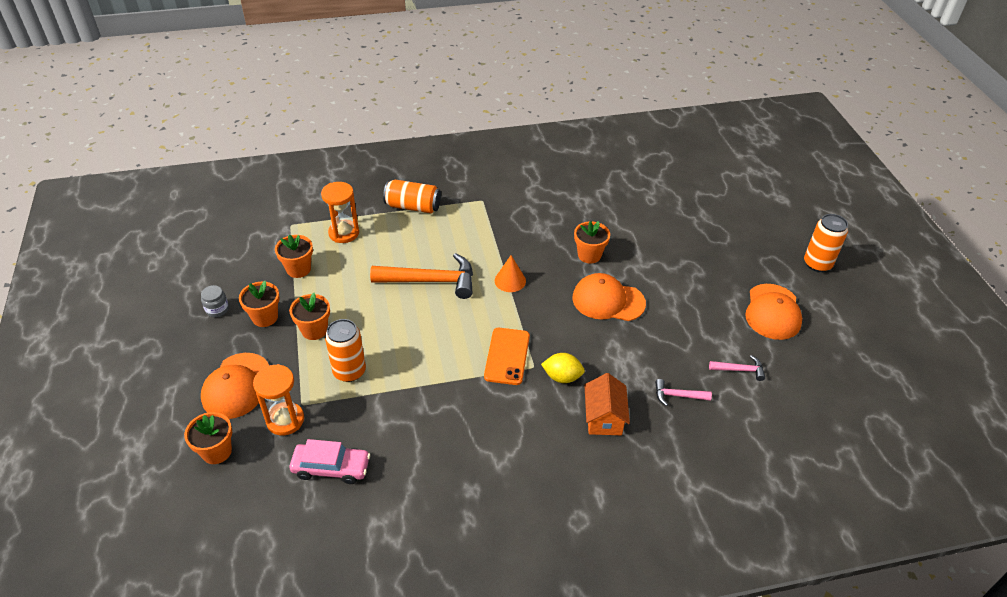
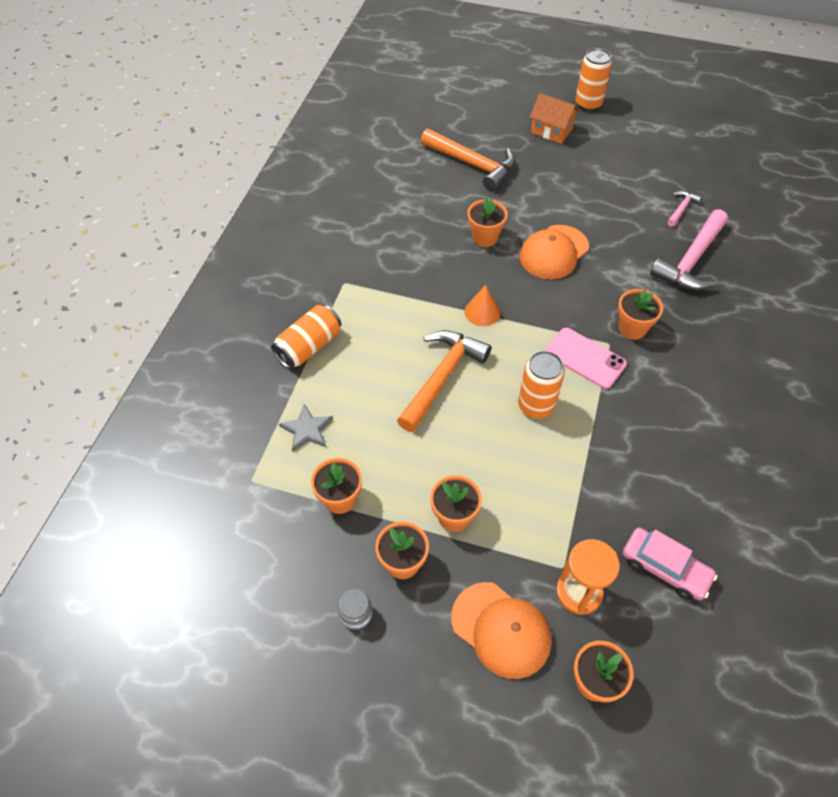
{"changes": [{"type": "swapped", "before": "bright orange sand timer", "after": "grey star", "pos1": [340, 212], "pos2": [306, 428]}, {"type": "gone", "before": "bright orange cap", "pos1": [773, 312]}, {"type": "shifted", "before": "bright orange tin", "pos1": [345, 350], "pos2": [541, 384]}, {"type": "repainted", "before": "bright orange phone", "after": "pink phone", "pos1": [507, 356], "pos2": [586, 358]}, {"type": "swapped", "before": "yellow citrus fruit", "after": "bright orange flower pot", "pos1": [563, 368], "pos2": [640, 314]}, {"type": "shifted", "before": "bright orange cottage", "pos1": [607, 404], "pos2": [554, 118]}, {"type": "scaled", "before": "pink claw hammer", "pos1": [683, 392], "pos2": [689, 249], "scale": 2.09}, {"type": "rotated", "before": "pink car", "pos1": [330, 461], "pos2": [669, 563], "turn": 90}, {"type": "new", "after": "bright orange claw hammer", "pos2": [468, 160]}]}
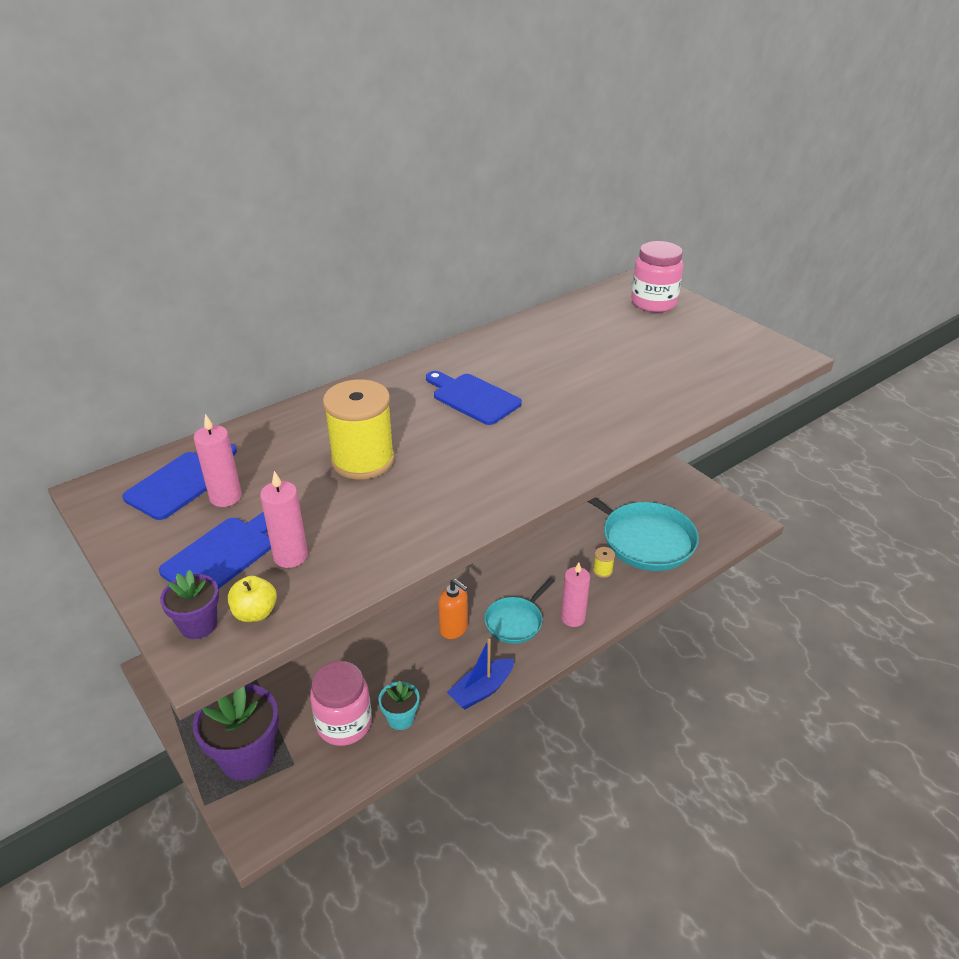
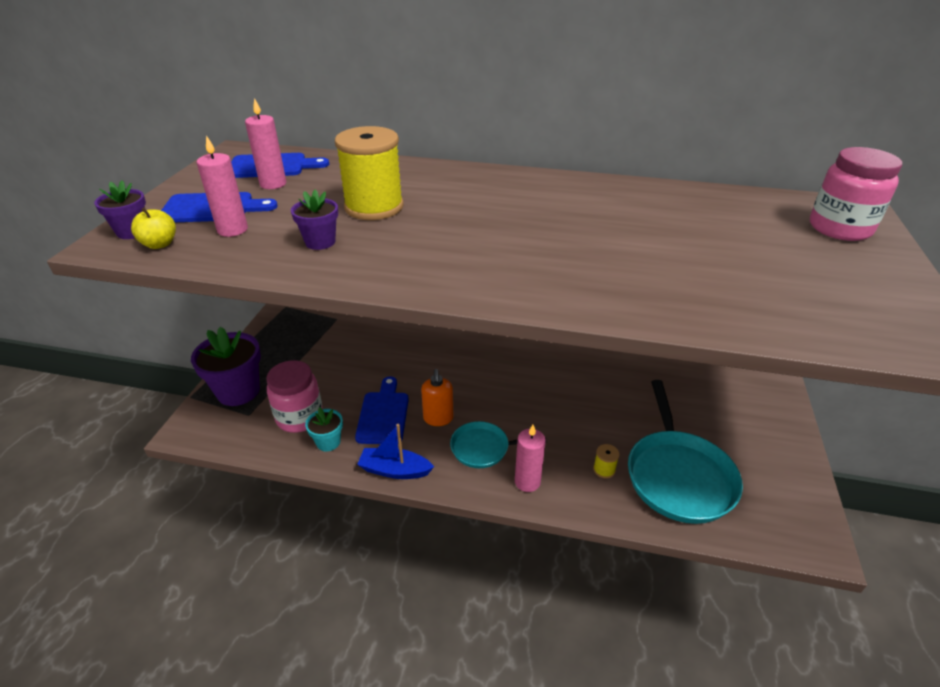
{"changes": [{"type": "shifted", "before": "cobalt cutting board", "pos1": [474, 398], "pos2": [382, 410]}, {"type": "new", "after": "violet flower pot", "pos2": [314, 219]}]}
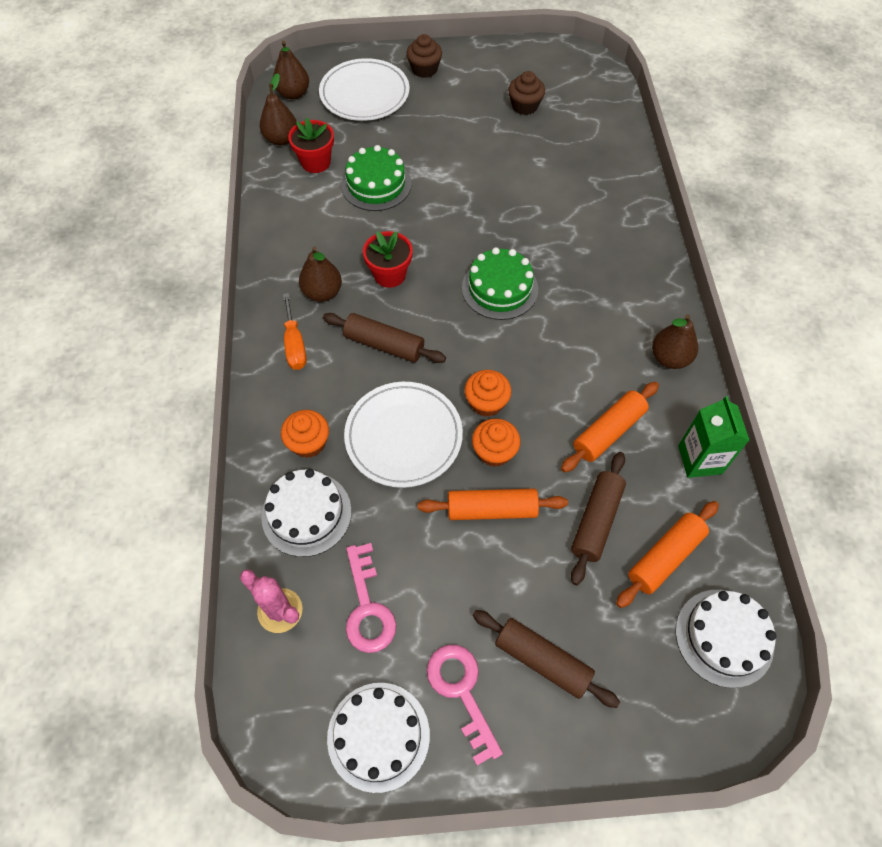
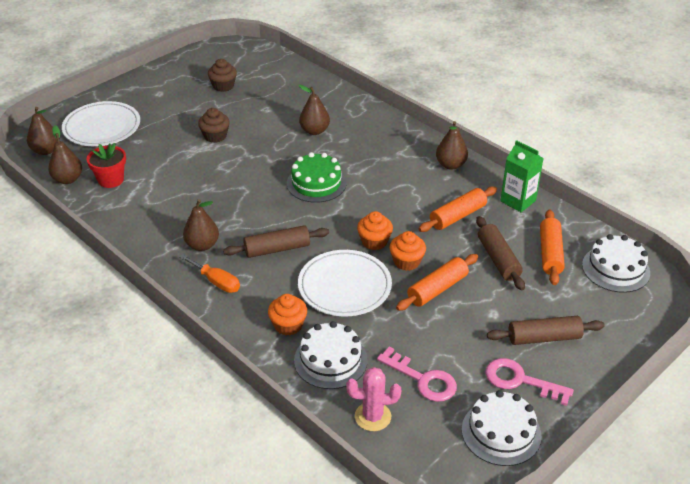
{"changes": [{"type": "shifted", "before": "brown muffin", "pos1": [424, 56], "pos2": [214, 125]}, {"type": "gone", "before": "leaf-green gateau", "pos1": [376, 178]}, {"type": "gone", "before": "crimson flower pot", "pos1": [388, 259]}, {"type": "rotated", "before": "bright orange dough roller", "pos1": [610, 427], "pos2": [458, 209], "turn": 45}, {"type": "new", "after": "brown pear", "pos2": [314, 110]}]}
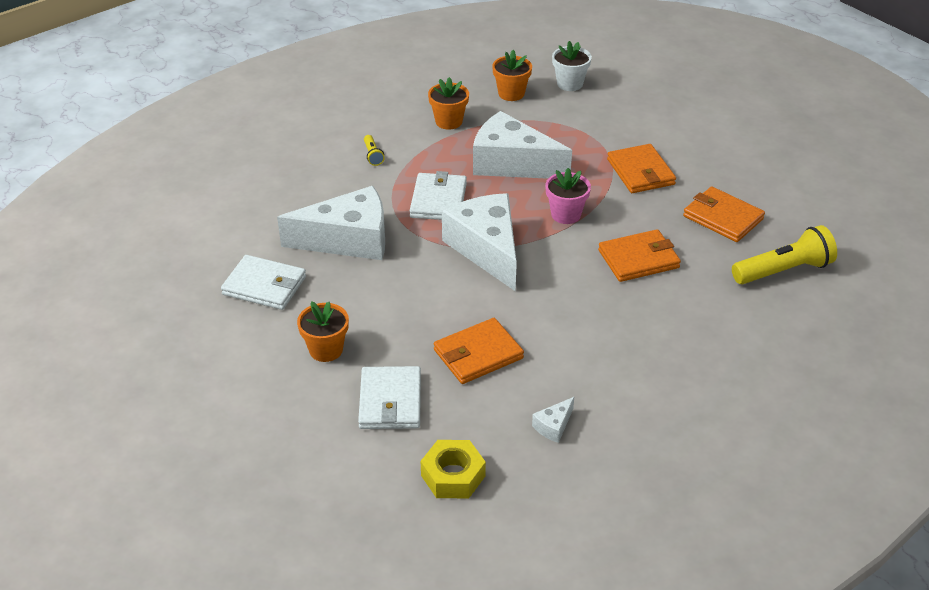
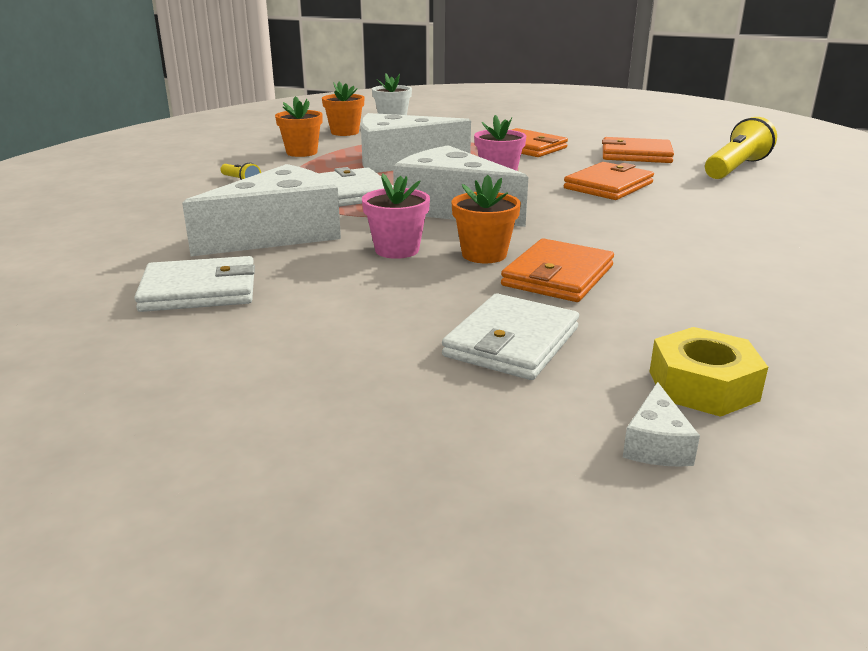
{"changes": [{"type": "shifted", "before": "bright orange flower pot", "pos1": [323, 331], "pos2": [486, 219]}, {"type": "rotated", "before": "white wallet", "pos1": [389, 397], "pos2": [510, 336], "turn": 60}, {"type": "shifted", "before": "white cheese", "pos1": [553, 420], "pos2": [661, 424]}, {"type": "new", "after": "pink flower pot", "pos2": [396, 216]}]}
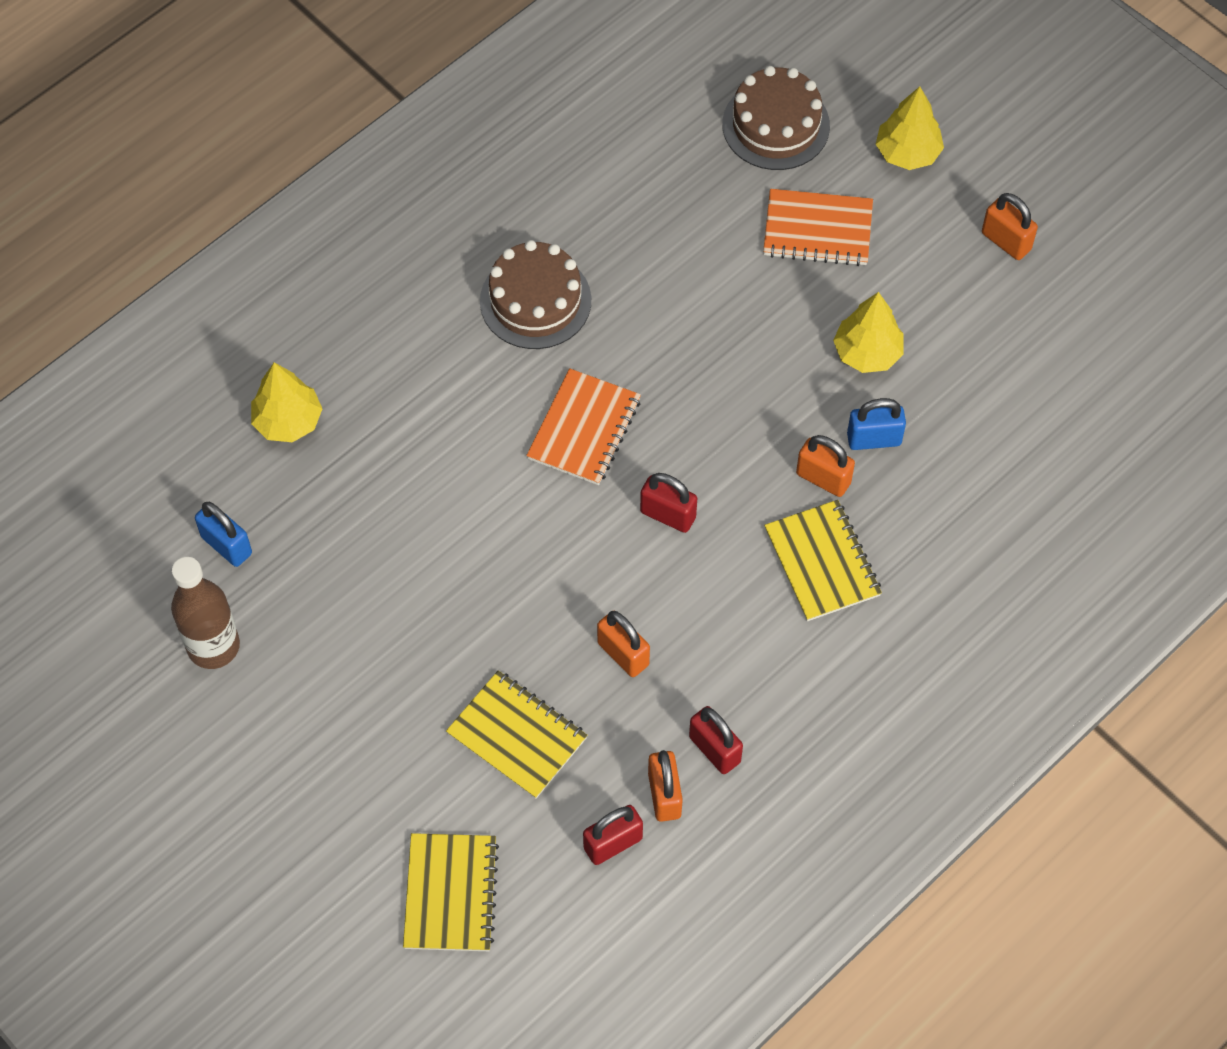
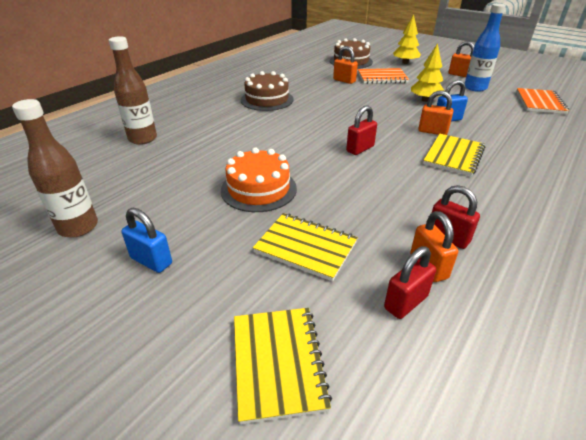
{"changes": [{"type": "swapped", "before": "yellow fir tree", "after": "brown drink bottle", "pos1": [286, 402], "pos2": [133, 90]}, {"type": "shifted", "before": "bright orange notepad", "pos1": [583, 426], "pos2": [542, 101]}, {"type": "rotated", "before": "crimson small lock", "pos1": [668, 503], "pos2": [361, 130], "turn": -60}, {"type": "rotated", "before": "yellow notepad", "pos1": [823, 560], "pos2": [454, 155], "turn": 60}, {"type": "shifted", "before": "cobalt small lock", "pos1": [223, 534], "pos2": [146, 240]}, {"type": "shifted", "before": "bright orange small lock", "pos1": [623, 644], "pos2": [345, 65]}, {"type": "new", "after": "cobalt drink bottle", "pos2": [485, 47]}, {"type": "new", "after": "bright orange gateau", "pos2": [259, 179]}]}
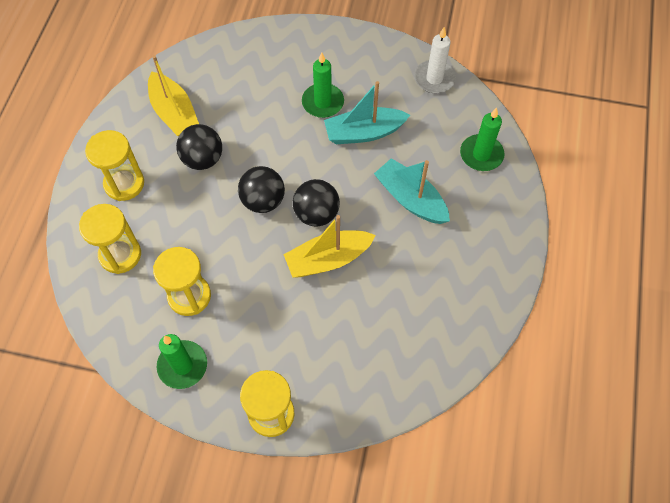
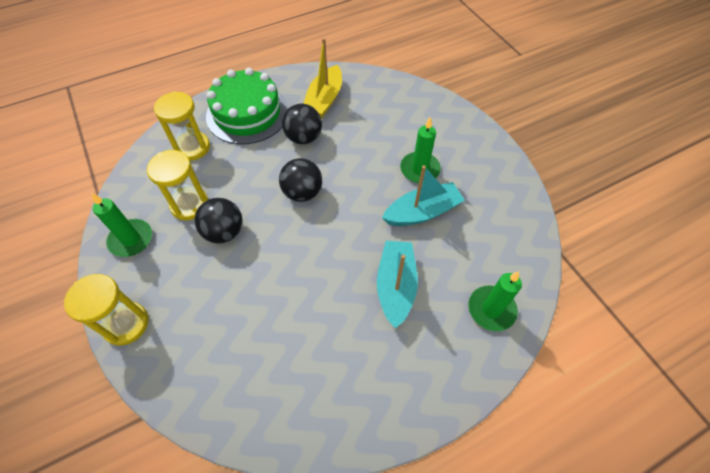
{"changes": [{"type": "gone", "before": "white pillar candle", "pos1": [435, 60]}, {"type": "rotated", "before": "aqua toy boat", "pos1": [367, 112], "pos2": [423, 195], "turn": 120}, {"type": "swapped", "before": "yellow sand timer", "after": "leaf-green gateau", "pos1": [114, 165], "pos2": [247, 106]}, {"type": "shifted", "before": "jet-black play ball", "pos1": [316, 203], "pos2": [218, 220]}, {"type": "gone", "before": "yellow toy boat", "pos1": [329, 246]}]}
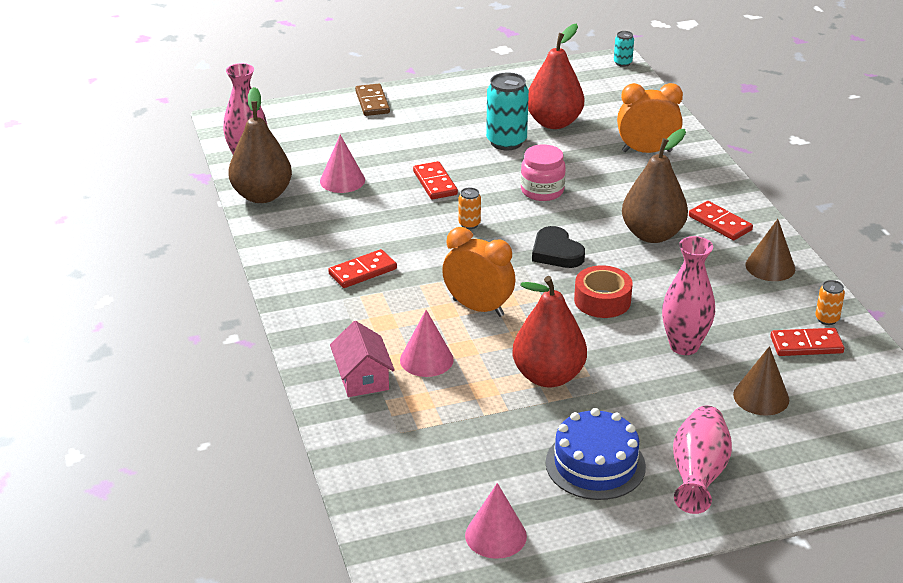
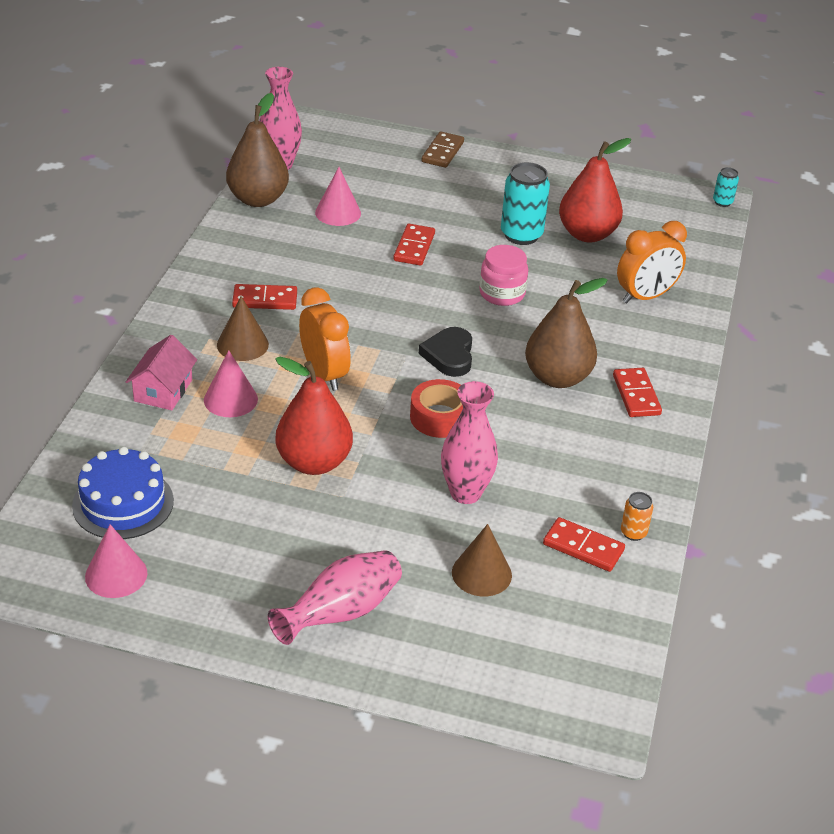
{"changes": [{"type": "rotated", "before": "bright orange clock", "pos1": [650, 118], "pos2": [652, 262], "turn": 120}, {"type": "gone", "before": "bright orange tin", "pos1": [470, 208]}, {"type": "shifted", "before": "brown cone", "pos1": [770, 250], "pos2": [243, 328]}, {"type": "shifted", "before": "cobalt gateau", "pos1": [596, 454], "pos2": [123, 493]}]}
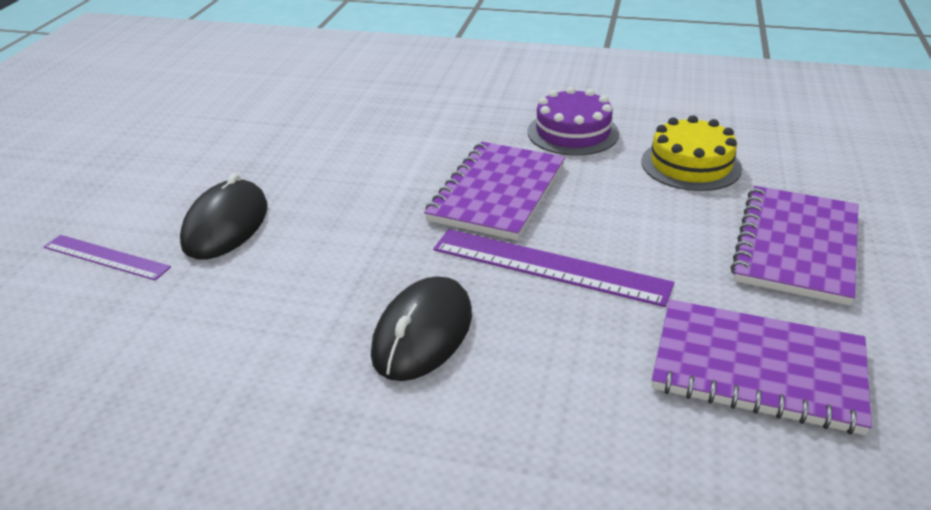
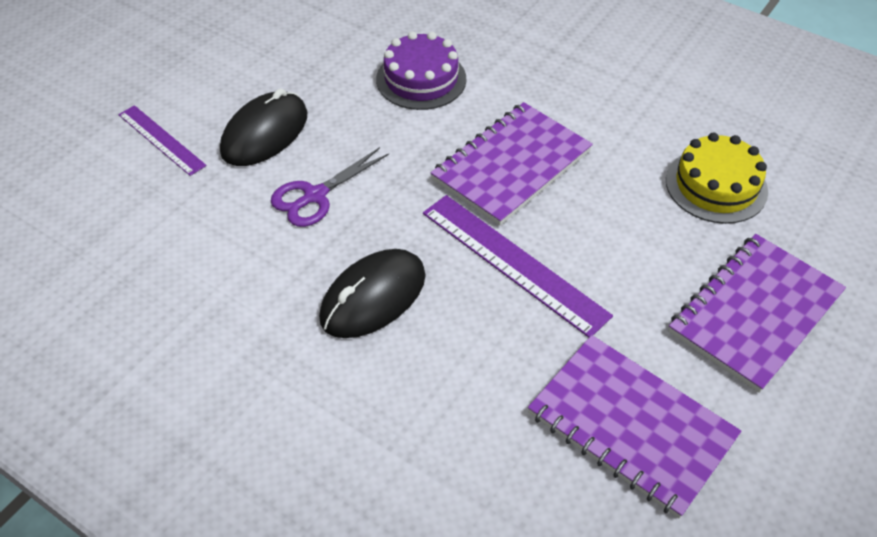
{"changes": [{"type": "shifted", "before": "violet gateau", "pos1": [573, 121], "pos2": [421, 70]}, {"type": "new", "after": "violet scissors", "pos2": [329, 187]}]}
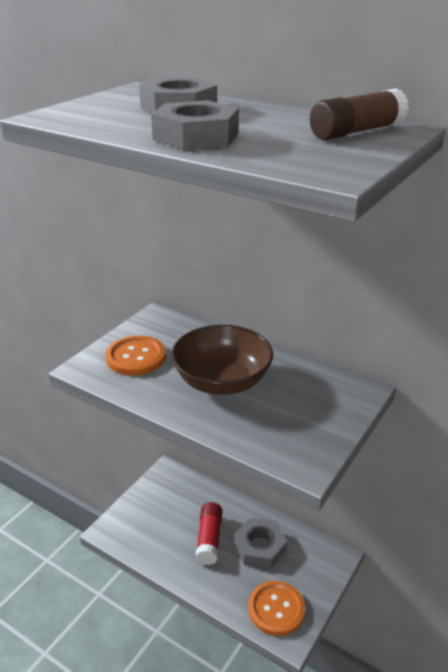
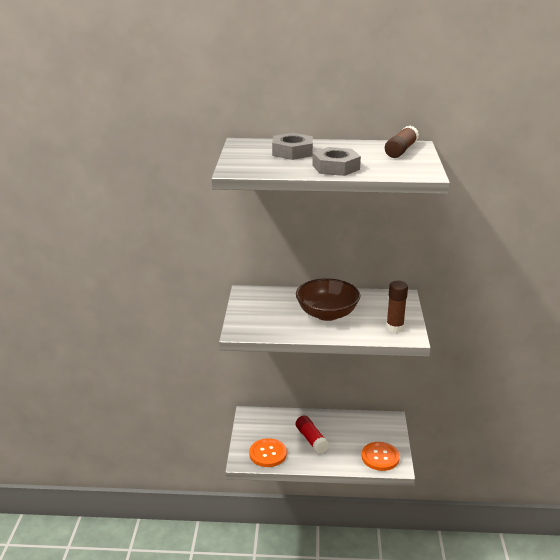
{"changes": [{"type": "shifted", "before": "bright orange shirt button", "pos1": [135, 355], "pos2": [268, 452]}, {"type": "gone", "before": "grey hex nut", "pos1": [260, 543]}, {"type": "new", "after": "brown stick of glue", "pos2": [397, 307]}]}
